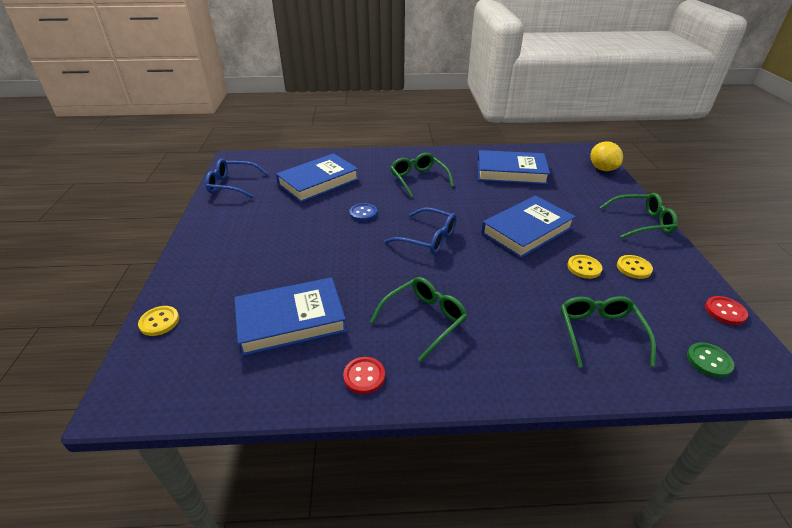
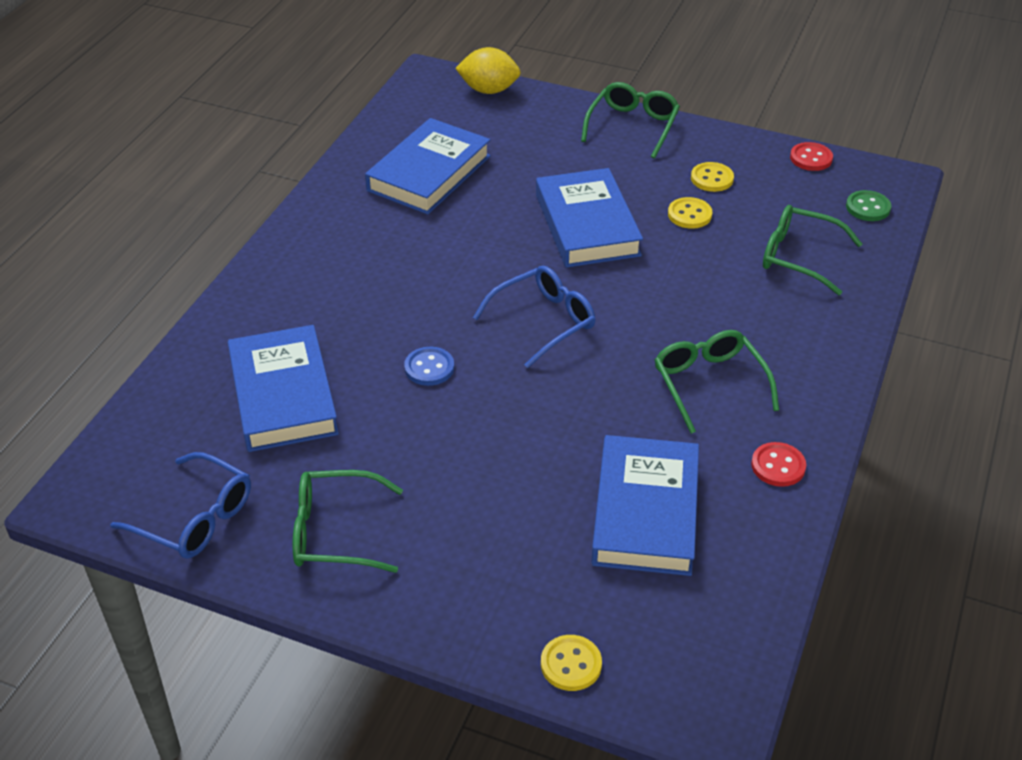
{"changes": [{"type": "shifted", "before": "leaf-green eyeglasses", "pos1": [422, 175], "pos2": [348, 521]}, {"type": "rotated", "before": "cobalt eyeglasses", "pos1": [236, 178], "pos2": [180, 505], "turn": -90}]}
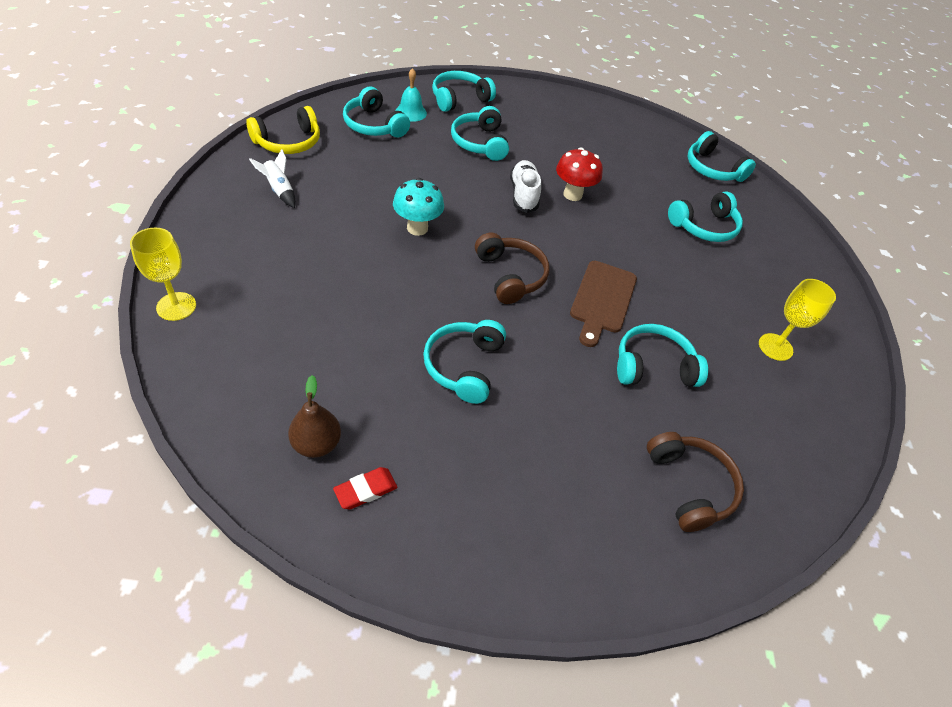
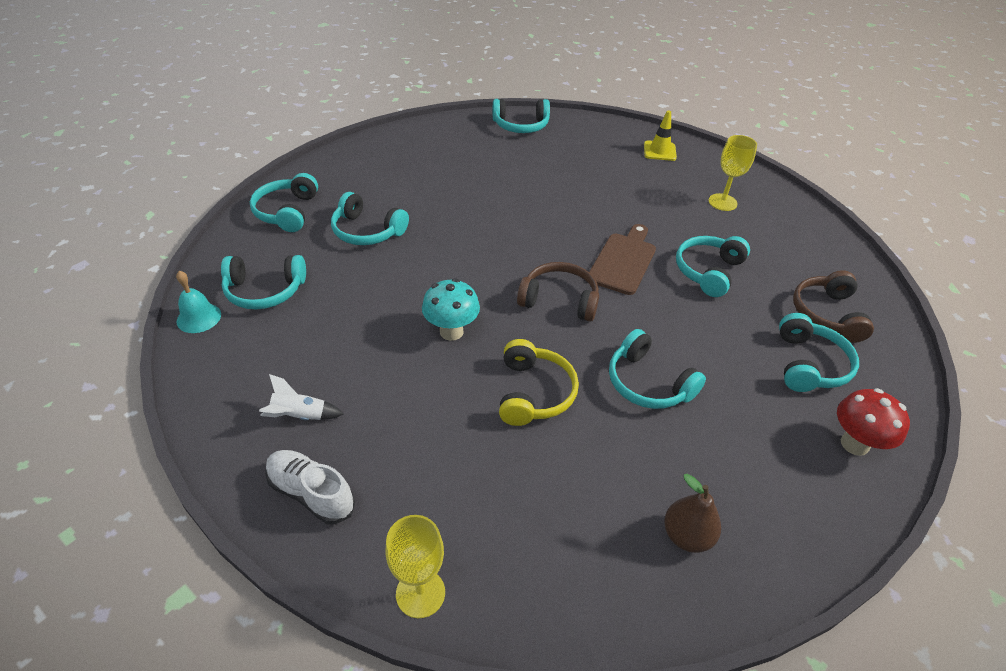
{"changes": [{"type": "shifted", "before": "aqua bell", "pos1": [411, 95], "pos2": [198, 302]}, {"type": "shifted", "before": "yellow headphones", "pos1": [283, 130], "pos2": [539, 382]}, {"type": "shifted", "before": "crimson fungus", "pos1": [579, 174], "pos2": [873, 422]}, {"type": "shifted", "before": "white shoe", "pos1": [525, 186], "pos2": [310, 487]}, {"type": "shifted", "before": "aqua headphones", "pos1": [705, 217], "pos2": [819, 352]}, {"type": "rotated", "before": "brown cutting board", "pos1": [603, 304], "pos2": [622, 259], "turn": -120}, {"type": "rotated", "before": "brown headphones", "pos1": [695, 482], "pos2": [833, 306], "turn": -105}, {"type": "gone", "before": "crimson gum eraser", "pos1": [365, 488]}, {"type": "new", "after": "yellow traffic cone", "pos2": [660, 136]}]}
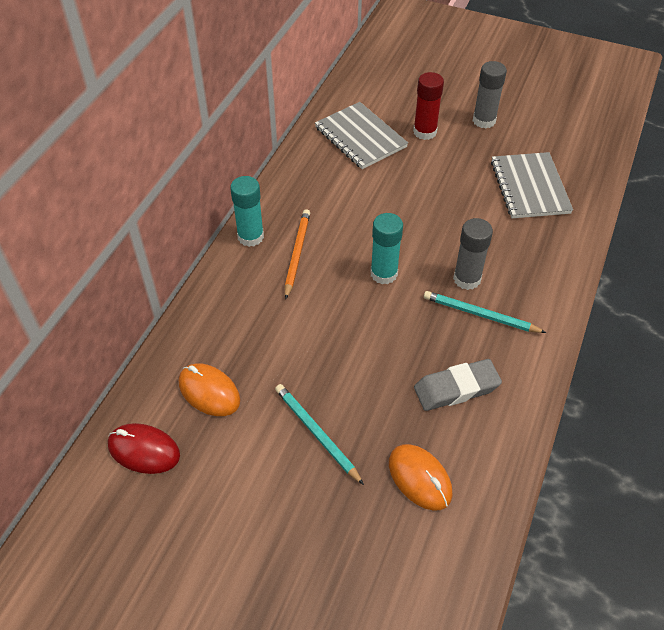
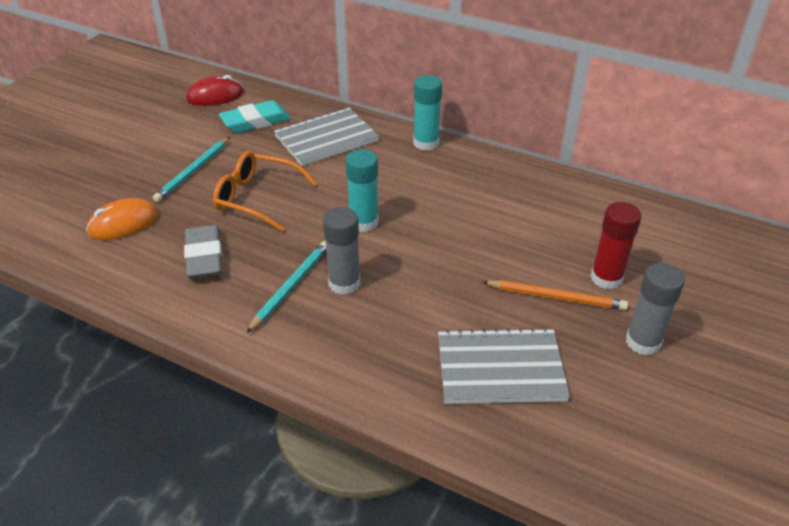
{"changes": [{"type": "shifted", "before": "grey notepad", "pos1": [361, 135], "pos2": [326, 137]}, {"type": "shifted", "before": "bright orange pencil", "pos1": [297, 254], "pos2": [555, 295]}, {"type": "swapped", "before": "bright orange computer mouse", "after": "aqua gum eraser", "pos1": [209, 389], "pos2": [255, 116]}, {"type": "rotated", "before": "aqua pencil", "pos1": [319, 434], "pos2": [191, 169], "turn": 150}, {"type": "rotated", "before": "crimson computer mouse", "pos1": [144, 448], "pos2": [215, 90], "turn": 45}, {"type": "new", "after": "bright orange eyeglasses", "pos2": [265, 191]}]}
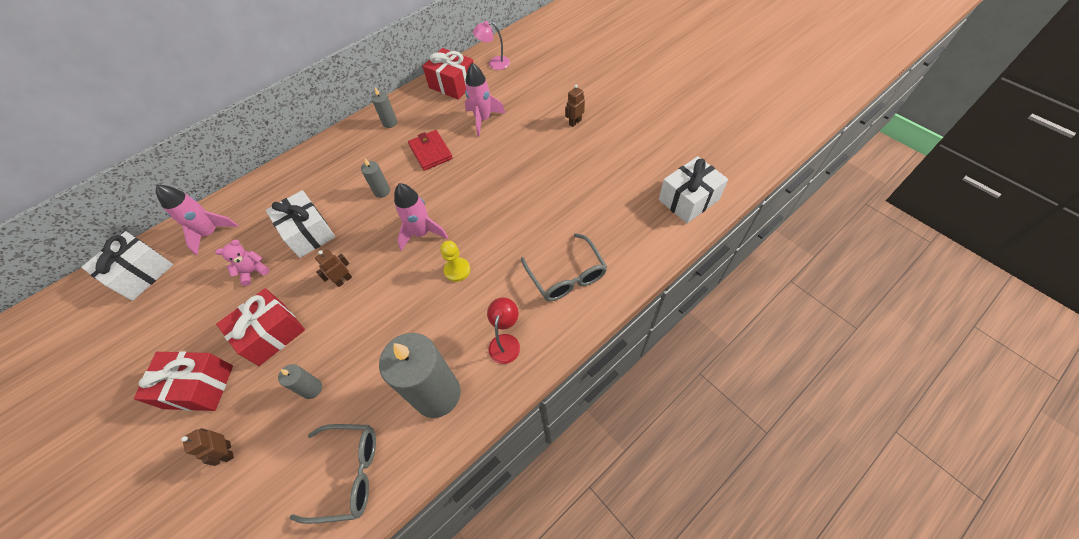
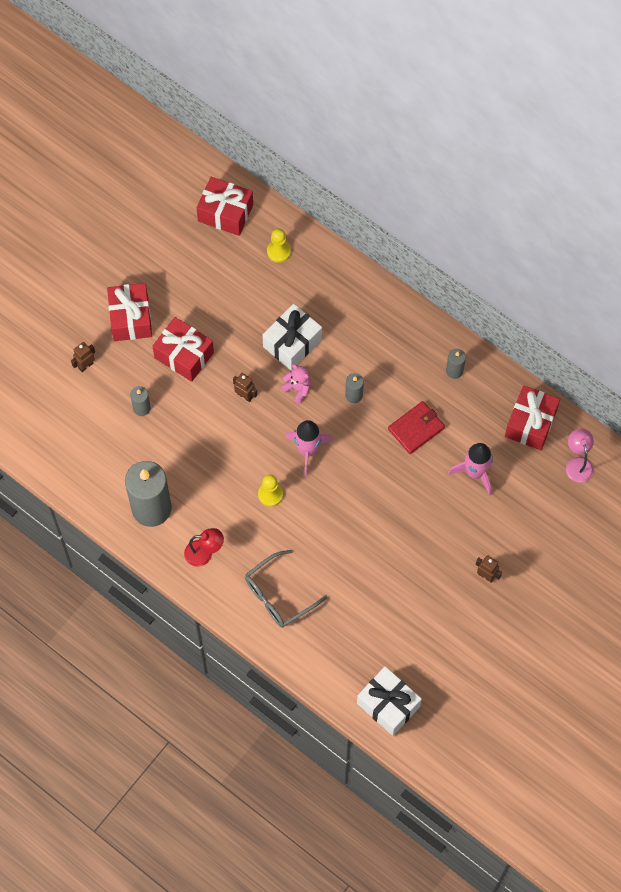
{"changes": [{"type": "swapped", "before": "pink spaceship", "after": "yellow game pawn", "pos1": [197, 220], "pos2": [279, 245]}, {"type": "repainted", "before": "white gift", "after": "crimson gift", "pos1": [127, 266], "pos2": [225, 206]}, {"type": "shifted", "before": "pink teddy bear", "pos1": [242, 263], "pos2": [296, 384]}, {"type": "gone", "before": "grey eyeglasses", "pos1": [333, 474]}]}
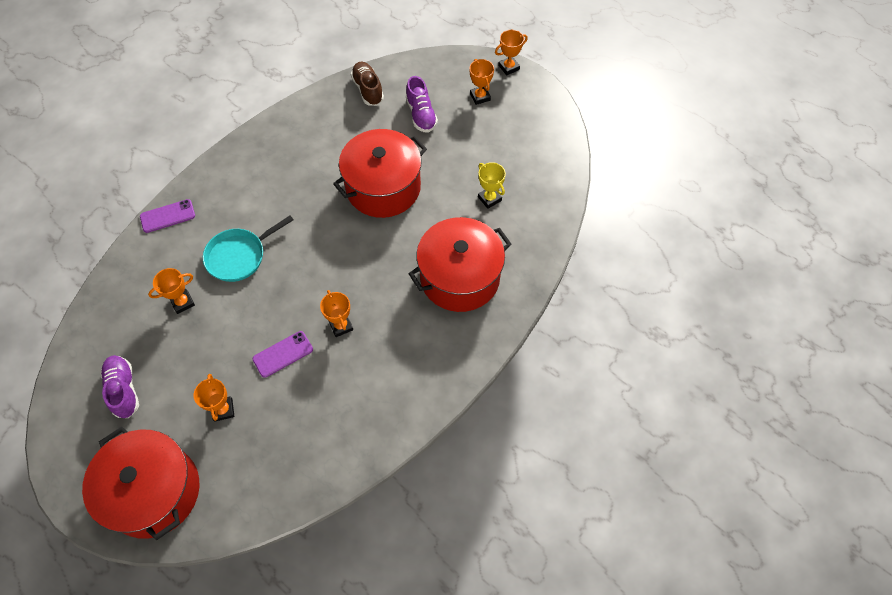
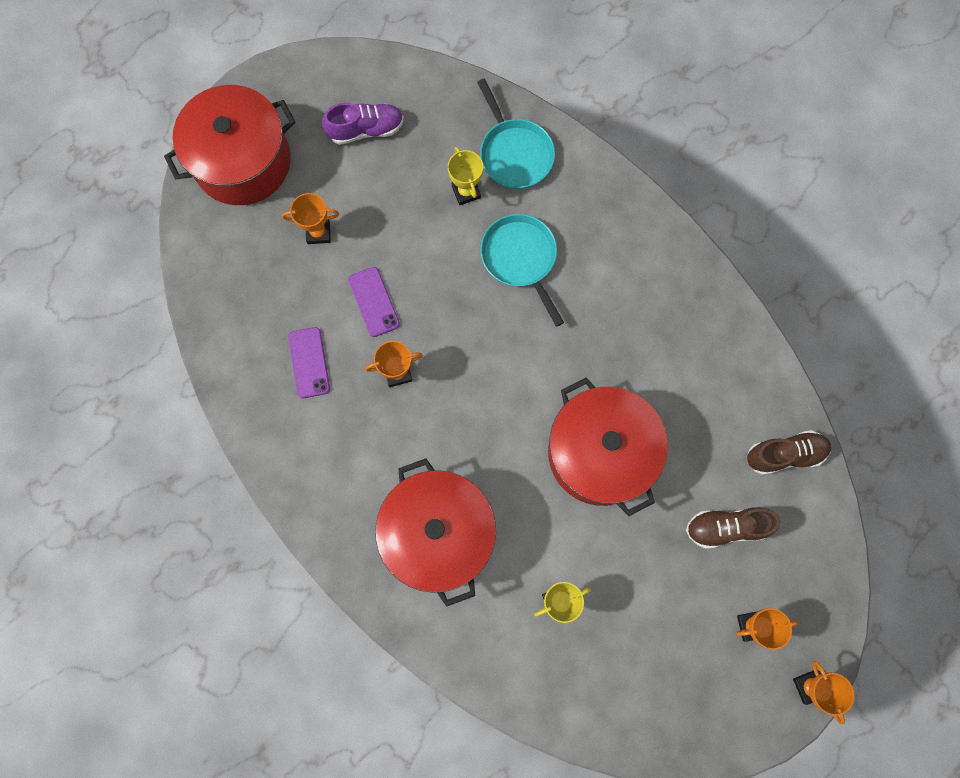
{"changes": [{"type": "repainted", "before": "violet shoe", "after": "brown shoe", "pos1": [422, 104], "pos2": [733, 528]}, {"type": "shifted", "before": "violet phone", "pos1": [167, 216], "pos2": [309, 362]}, {"type": "repainted", "before": "bright orange trophy", "after": "yellow trophy", "pos1": [171, 291], "pos2": [465, 176]}, {"type": "new", "after": "aqua skillet", "pos2": [516, 133]}]}
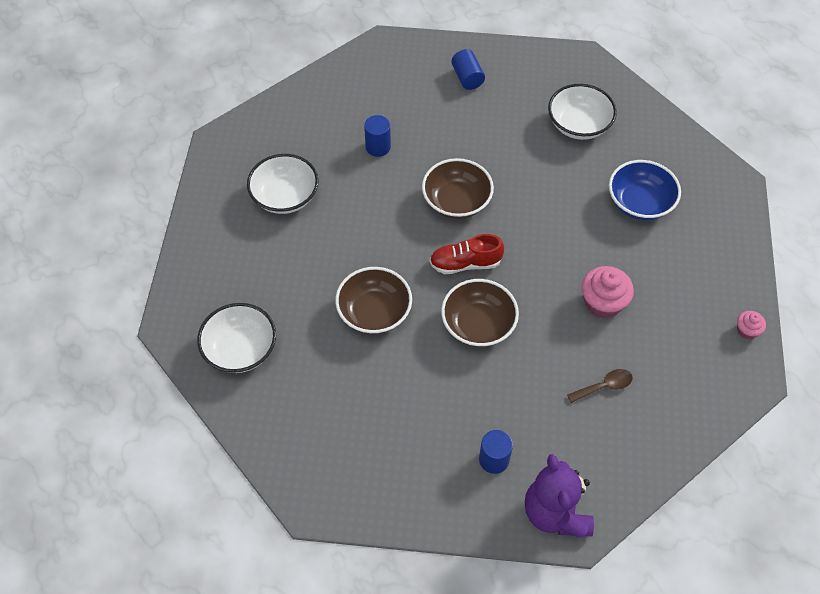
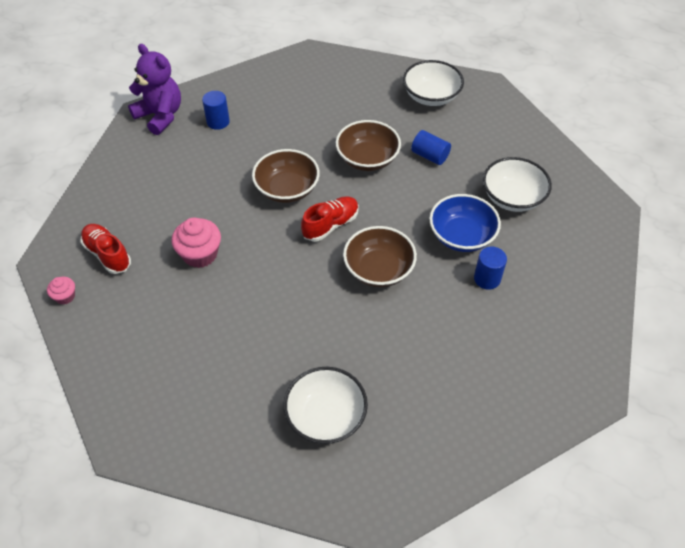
{"changes": [{"type": "shifted", "before": "cobalt solid cylinder", "pos1": [468, 69], "pos2": [431, 147]}, {"type": "shifted", "before": "cobalt serving bowl", "pos1": [645, 190], "pos2": [465, 223]}, {"type": "gone", "before": "brown spoon", "pos1": [600, 386]}, {"type": "new", "after": "crimson shoe", "pos2": [106, 249]}]}
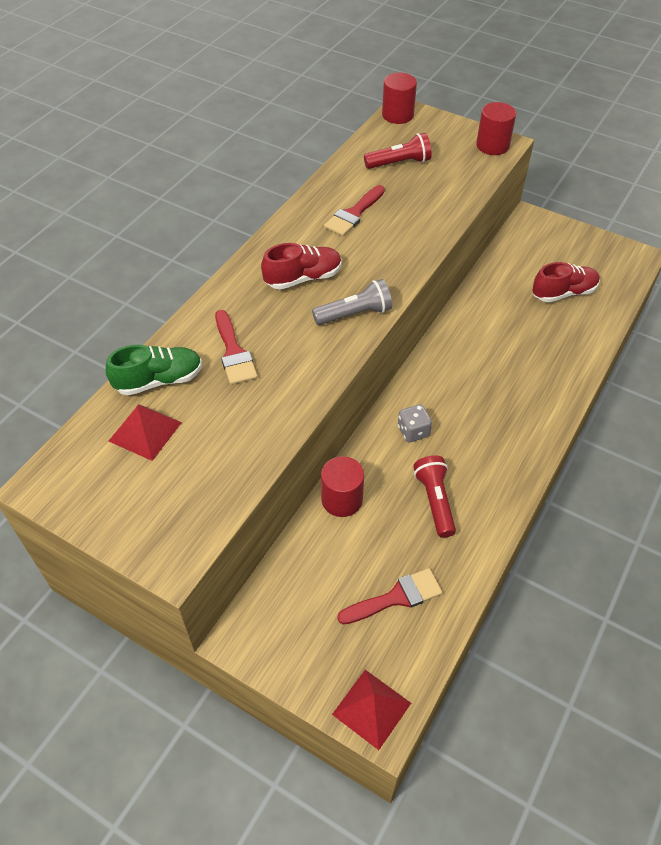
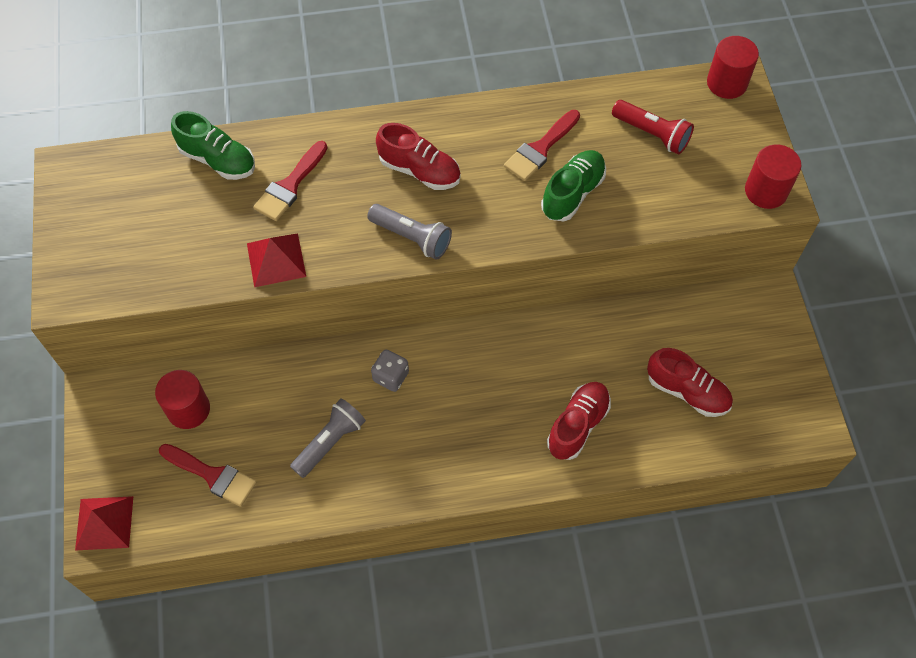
{"changes": [{"type": "rotated", "before": "crimson brush", "pos1": [354, 210], "pos2": [542, 145], "turn": -45}, {"type": "shifted", "before": "crimson pyramid", "pos1": [145, 432], "pos2": [276, 260]}, {"type": "repainted", "before": "crimson torch", "after": "grey torch", "pos1": [434, 496], "pos2": [328, 438]}, {"type": "shifted", "before": "crimson solid cylinder", "pos1": [342, 486], "pos2": [182, 399]}, {"type": "new", "after": "leaf-green shoe", "pos2": [573, 186]}, {"type": "new", "after": "crimson shoe", "pos2": [579, 421]}]}
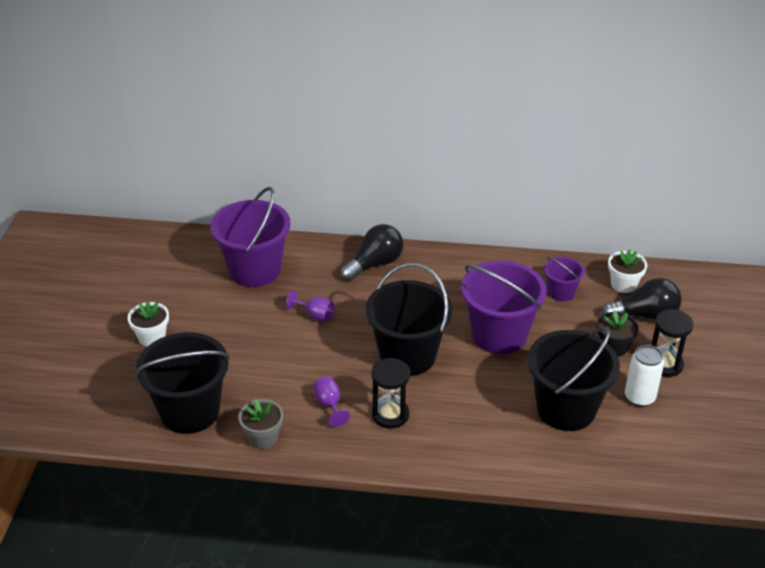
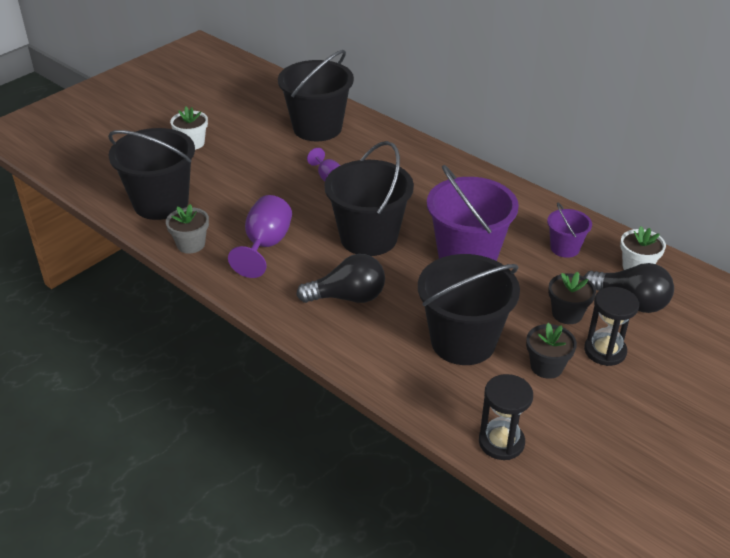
{"changes": [{"type": "repainted", "before": "violet pail", "after": "jet-black pail", "pos1": [251, 237], "pos2": [316, 95]}, {"type": "shifted", "before": "jet-black light bulb", "pos1": [372, 252], "pos2": [340, 278]}, {"type": "swapped", "before": "white tin", "after": "jet-black flower pot", "pos1": [644, 376], "pos2": [551, 351]}, {"type": "shifted", "before": "jet-black sand timer", "pos1": [390, 393], "pos2": [506, 417]}, {"type": "scaled", "before": "violet goblet", "pos1": [331, 402], "pos2": [260, 236], "scale": 1.75}]}
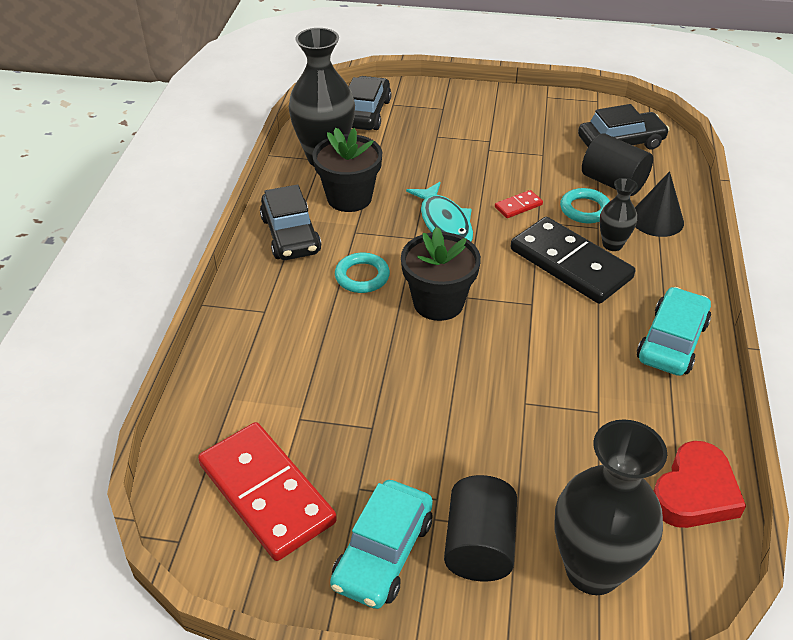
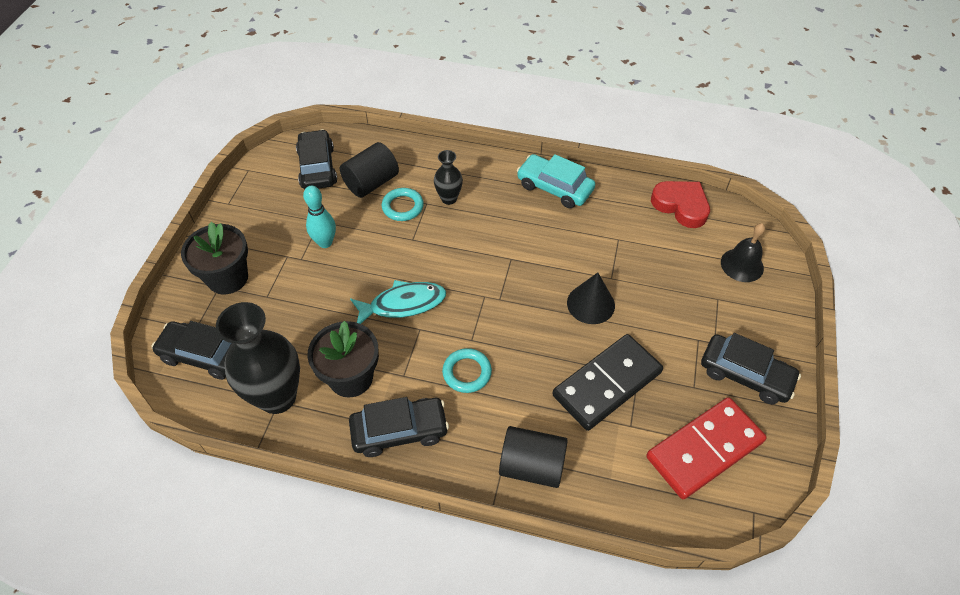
{"changes": [{"type": "shifted", "before": "jet-black cone", "pos1": [659, 204], "pos2": [591, 298]}, {"type": "gone", "before": "crimson domino piece", "pos1": [519, 204]}, {"type": "shifted", "before": "jet-black domino piece", "pos1": [572, 260], "pos2": [607, 382]}, {"type": "shifted", "before": "jet-black flower pot", "pos1": [441, 274], "pos2": [214, 258]}, {"type": "swapped", "before": "jet-black flower vase", "after": "jet-black bell", "pos1": [611, 507], "pos2": [743, 252]}, {"type": "shifted", "before": "jet-black solid cylinder", "pos1": [480, 528], "pos2": [533, 457]}, {"type": "repainted", "before": "aqua car", "after": "jet-black car", "pos1": [381, 544], "pos2": [751, 368]}, {"type": "new", "after": "aqua skittle", "pos2": [319, 217]}]}
